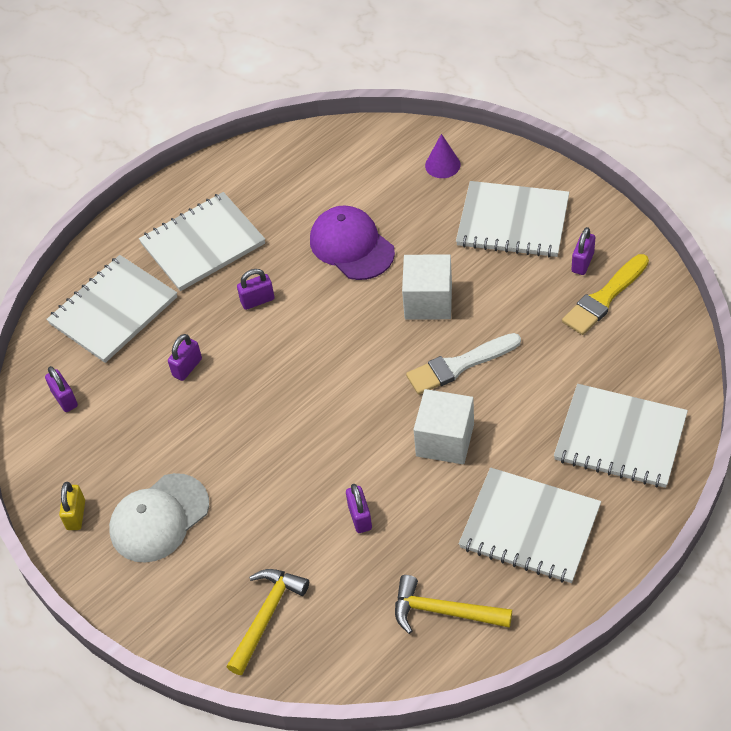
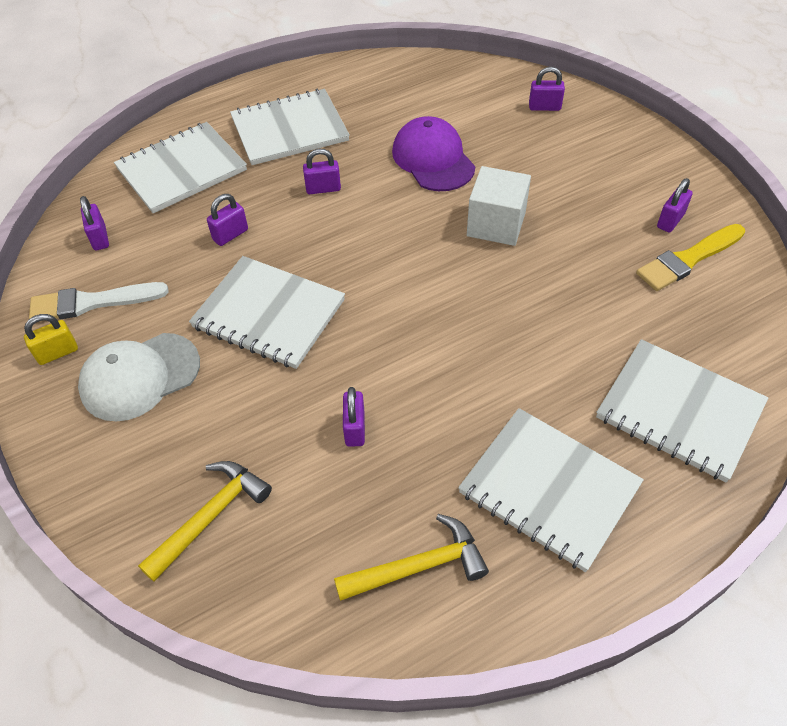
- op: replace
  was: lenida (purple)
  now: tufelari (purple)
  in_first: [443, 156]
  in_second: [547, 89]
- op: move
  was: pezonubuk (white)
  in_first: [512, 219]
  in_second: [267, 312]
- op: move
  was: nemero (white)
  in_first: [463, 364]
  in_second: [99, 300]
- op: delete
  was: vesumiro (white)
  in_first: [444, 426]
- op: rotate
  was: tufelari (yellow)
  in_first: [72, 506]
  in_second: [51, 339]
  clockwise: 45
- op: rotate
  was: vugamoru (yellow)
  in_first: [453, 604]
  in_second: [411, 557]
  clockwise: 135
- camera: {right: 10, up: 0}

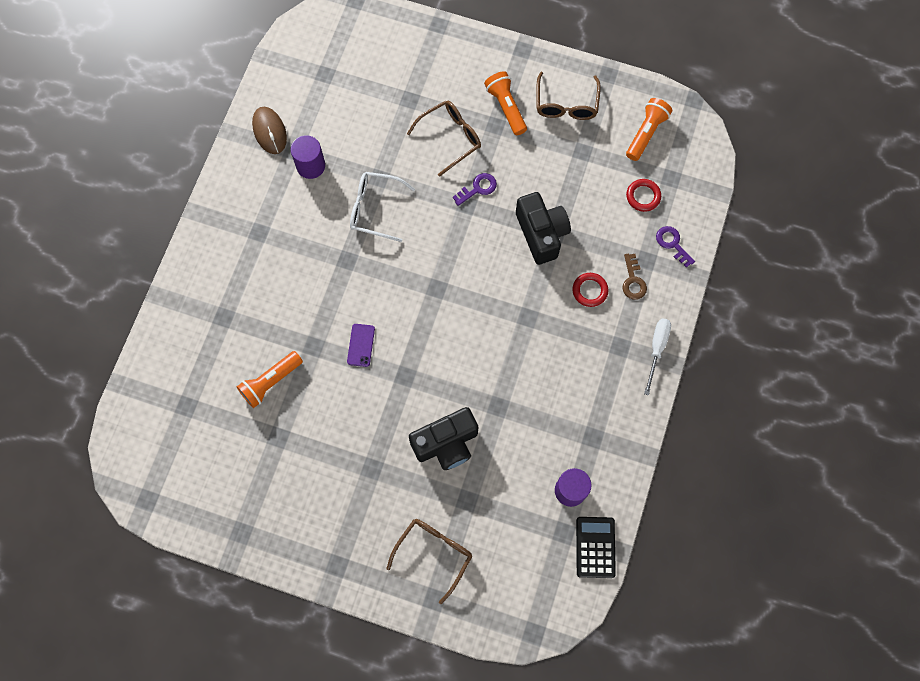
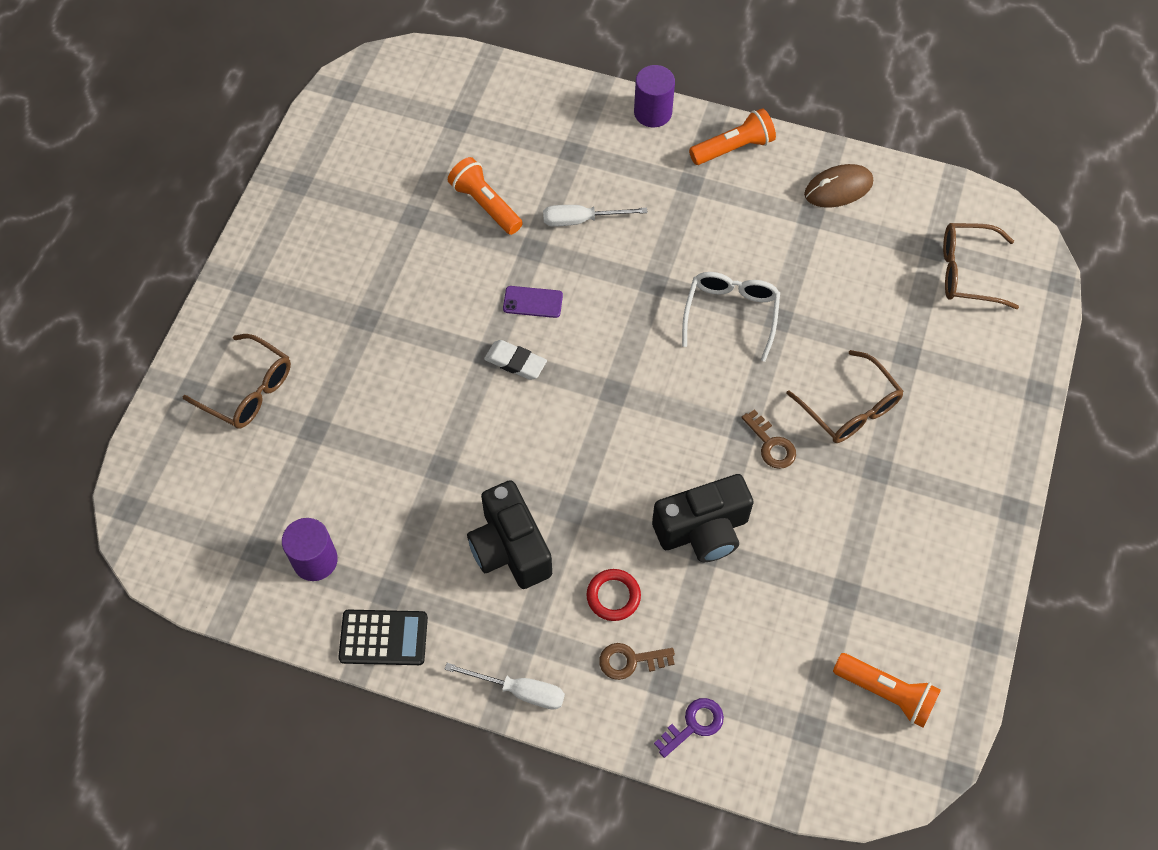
- op: move
  was: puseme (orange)
  in_first: [505, 103]
  in_second: [732, 136]
- op: move
  was: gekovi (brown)
  in_first: [568, 96]
  in_second: [981, 266]
- op: move
  was: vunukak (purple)
  in_first: [308, 157]
  in_second: [654, 96]
- op: recolor
  was: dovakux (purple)
  now: dovakux (brown)
  in_first: [475, 189]
  in_second: [769, 439]
- op: delete
  was: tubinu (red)
  in_first: [643, 195]
- op: move
  was: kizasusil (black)
  in_first: [443, 438]
  in_second: [509, 534]
- op: move
  was: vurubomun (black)
  in_first: [596, 547]
  in_second: [383, 637]
- op: insert
  now: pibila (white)
  in_second: [595, 216]
- op: insert
  now: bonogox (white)
  in_second: [515, 360]
- camera: {right: 90, up: -10}

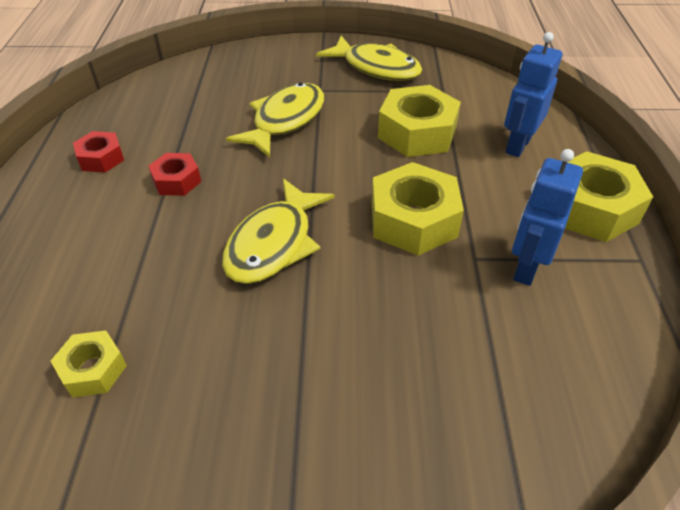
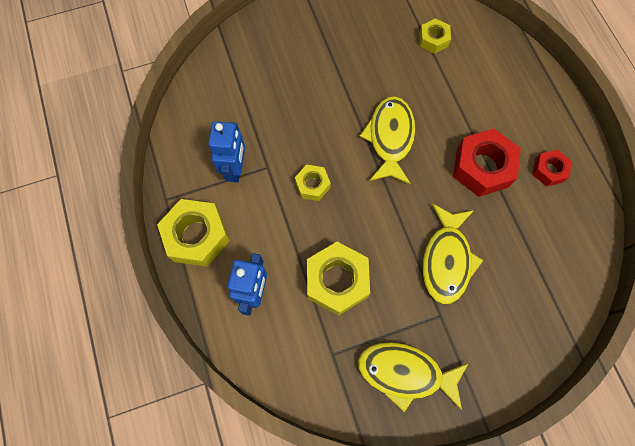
- op: resize
  was: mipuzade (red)
  in_first: [174, 174]
  in_second: [487, 162]
  ratio: 1.81
- op: resize
  was: mipuzade (yellow)
  in_first: [417, 208]
  in_second: [313, 183]
  ratio: 0.55
- camera: {right: 160, up: 25}

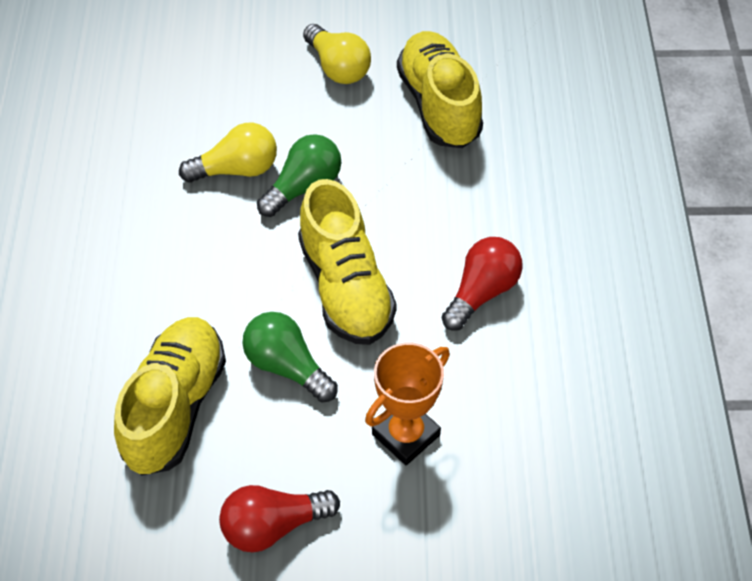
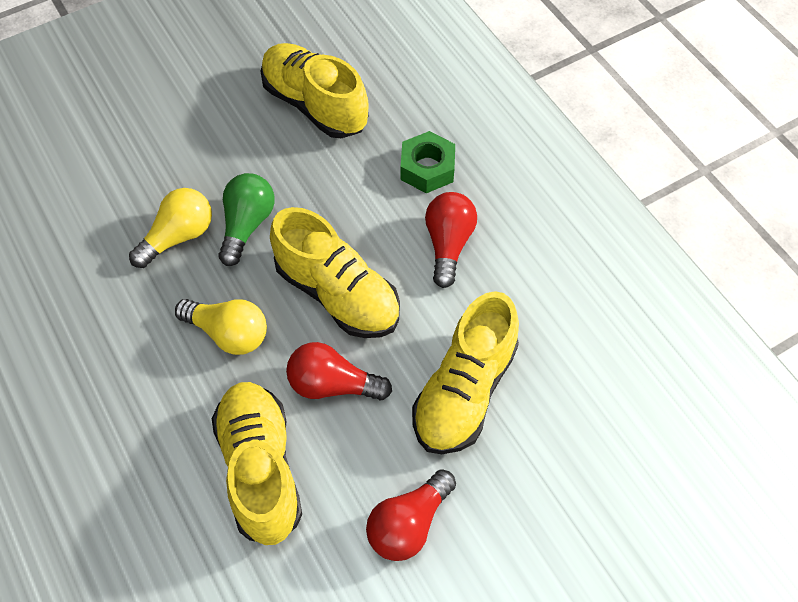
- op: move
  was: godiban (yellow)
  in_first: [337, 54]
  in_second: [221, 327]
- op: recolor
  was: godiban (green)
  now: godiban (red)
  in_first: [290, 357]
  in_second: [339, 371]
- op: replace
  was: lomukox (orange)
  now: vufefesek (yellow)
  in_first: [407, 403]
  in_second: [465, 372]
- op: insert
  now: mipuzade (green)
  in_second: [428, 162]
- camera: {right: -30, up: 5}

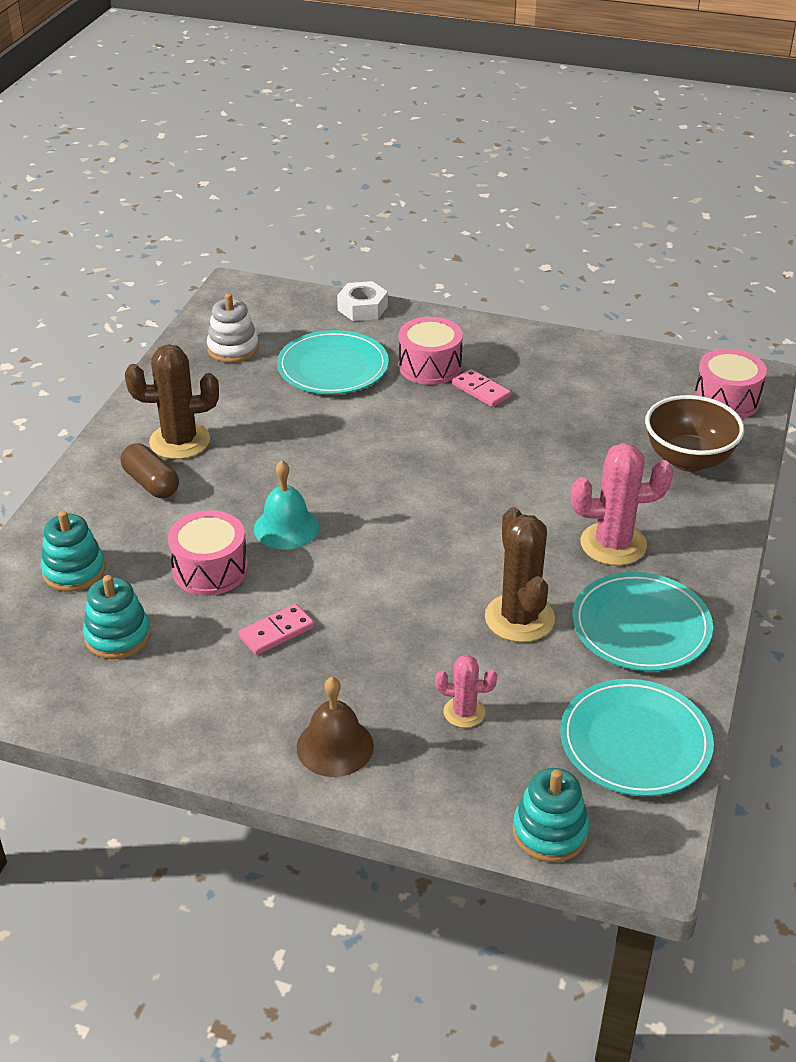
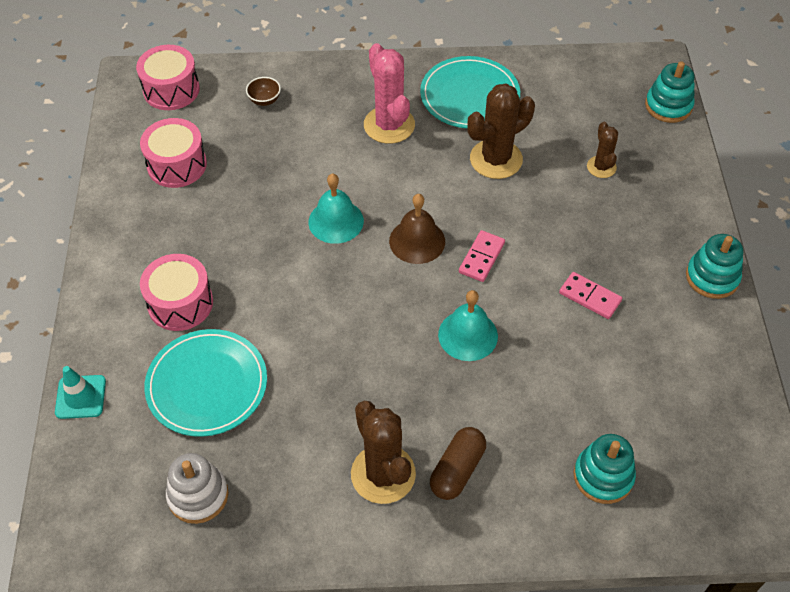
- op: replace
  was: mipuzade (white)
  now: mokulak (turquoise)
  in_first: [362, 301]
  in_second: [80, 392]
- op: move
  was: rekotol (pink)
  in_first: [481, 388]
  in_second: [482, 256]
- op: resize
  was: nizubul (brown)
  in_first: [694, 433]
  in_second: [263, 91]
  ratio: 0.44
- op: move
  was: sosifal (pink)
  in_first: [208, 553]
  in_second: [173, 153]
- op: move
  was: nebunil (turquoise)
  in_first: [117, 617]
  in_second: [714, 266]
- op: recolor
  was: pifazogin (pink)
  now: pifazogin (brown)
  in_first: [466, 691]
  in_second: [602, 150]
- op: move
  was: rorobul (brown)
  in_first: [335, 727]
  in_second: [417, 229]
- op: delete
  was: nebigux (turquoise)
  in_first: [637, 738]
- op: insert
  now: rorobul (turquoise)
  in_second: [336, 208]
- camera: {right: -110, up: 15}

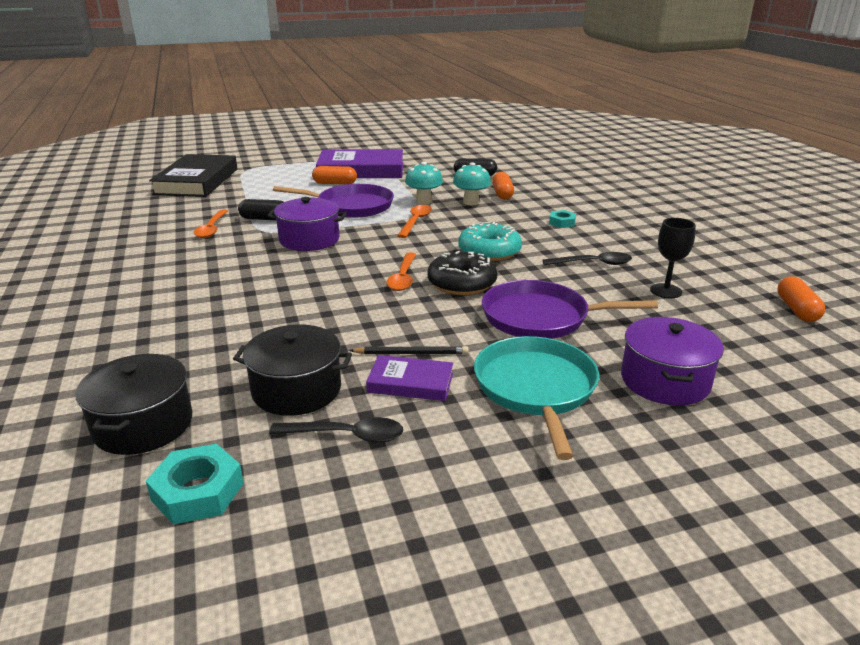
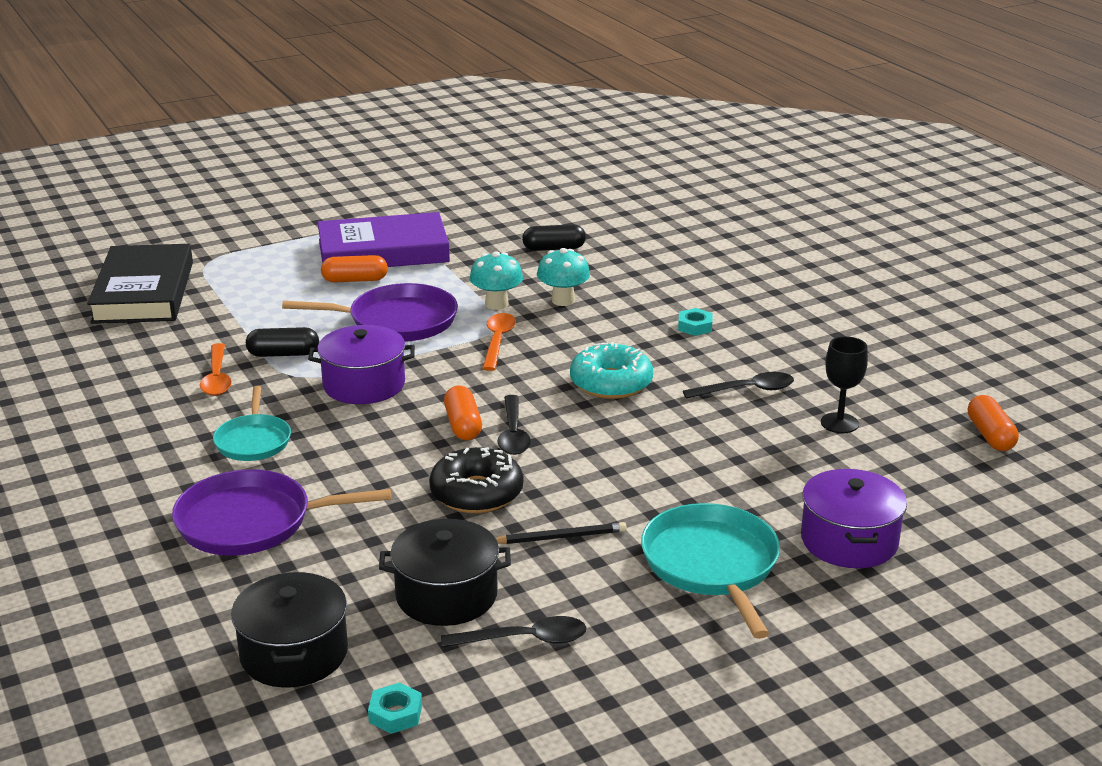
- op: move
  was: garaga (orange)
  in_first: [503, 186]
  in_second: [463, 413]
- op: move
  was: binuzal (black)
  in_first: [462, 273]
  in_second: [476, 480]
- op: recolor
  was: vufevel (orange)
  now: vufevel (black)
  in_first: [401, 271]
  in_second: [514, 425]
- op: move
  was: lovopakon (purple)
  in_first: [570, 309]
  in_second: [281, 512]
- op: delete
  was: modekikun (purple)
  in_first: [409, 378]
- op: resize
  was: mipuzade (turquoise)
  in_first: [195, 484]
  in_second: [395, 708]
  ratio: 0.61
- op: insert
  now: lovopakon (turquoise)
  in_second: [252, 423]
- camera: {right: -10, up: 0}

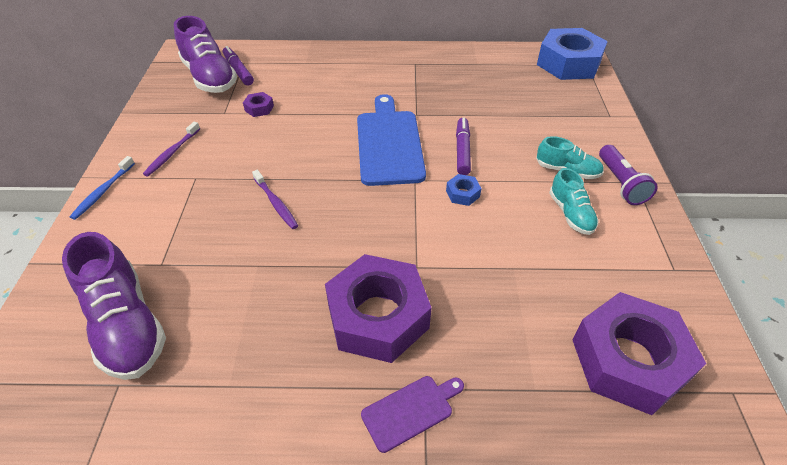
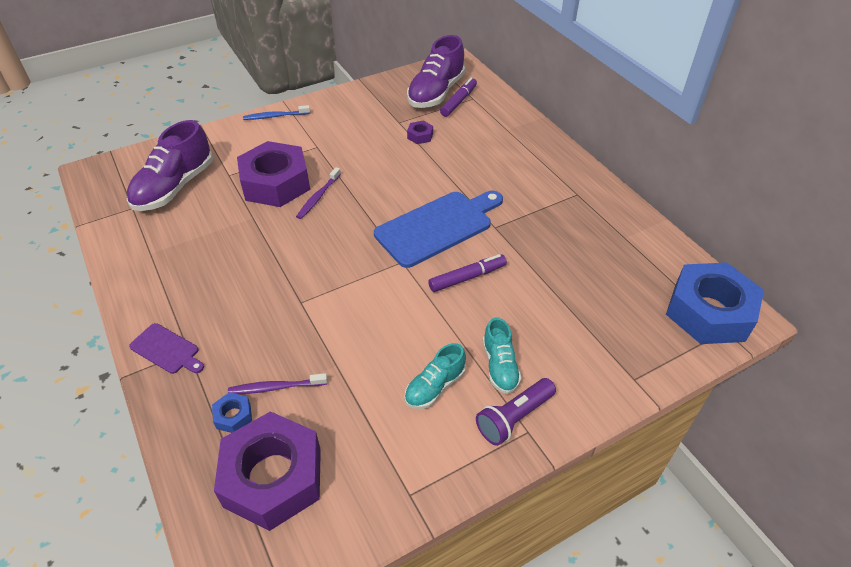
- op: move
  was: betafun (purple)
  in_first: [171, 149]
  in_second: [278, 383]
- op: move
  was: mipuzade (blue)
  in_first: [464, 190]
  in_second: [232, 412]
- op: move
  was: mipuzade (purple)
  in_first: [378, 308]
  in_second: [273, 174]
- camera: {right: 60, up: 0}

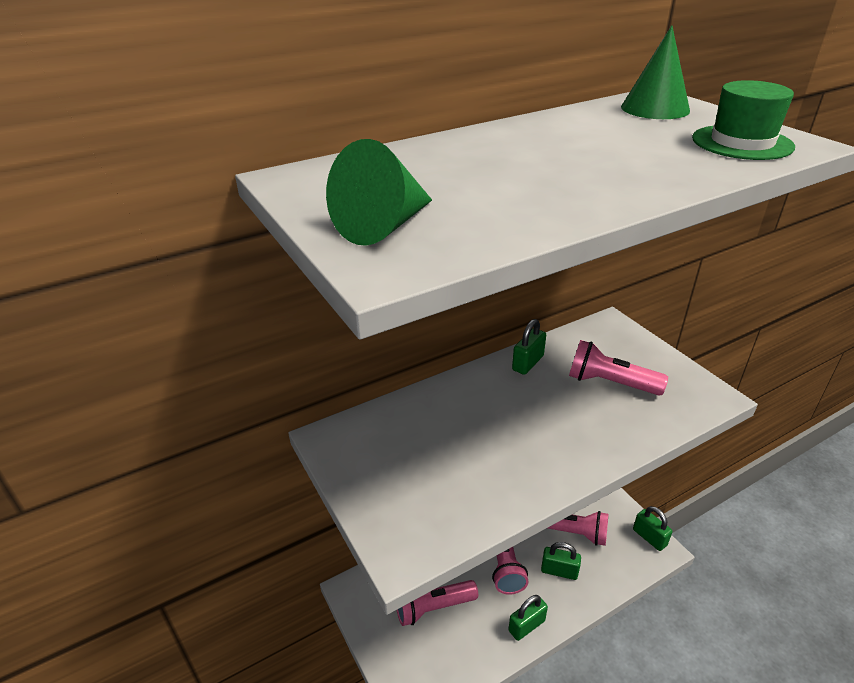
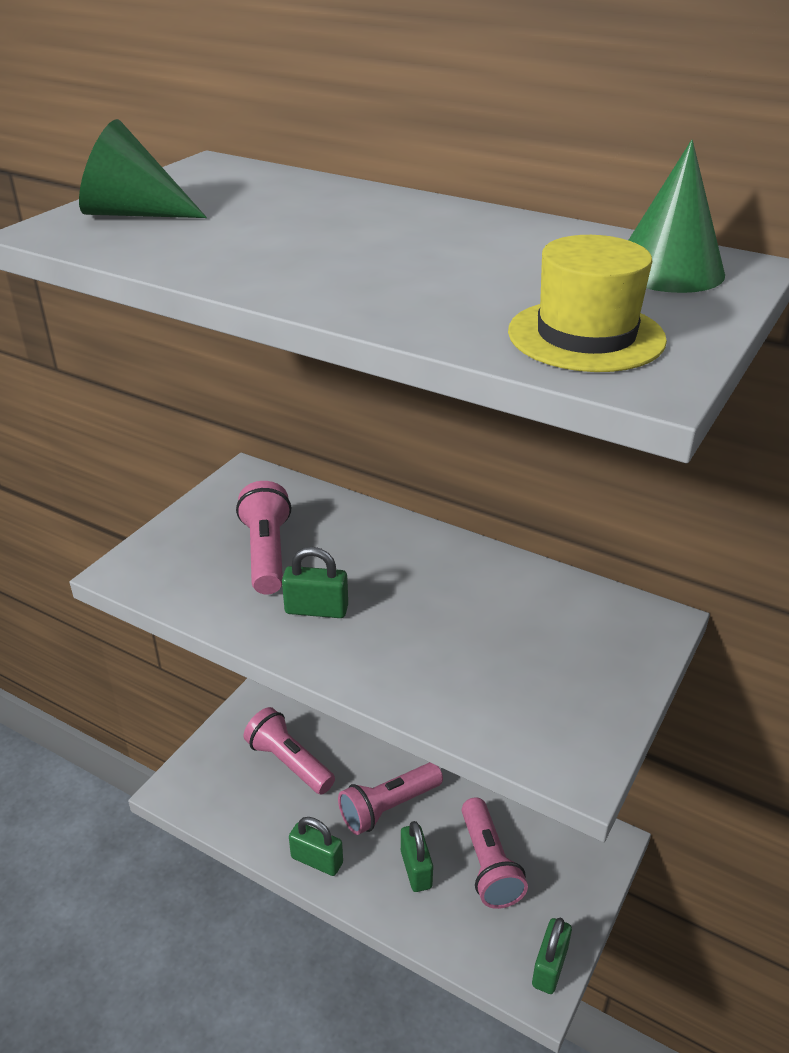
- op: recolor
  was: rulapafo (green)
  now: rulapafo (yellow)
  in_first: [743, 120]
  in_second: [587, 303]
- op: move
  was: tufelari (green)
  in_first: [529, 347]
  in_second: [315, 582]
- op: move
  was: puseme (pink)
  in_first: [618, 367]
  in_second: [263, 537]
- camera: {right: 60, up: 0}

